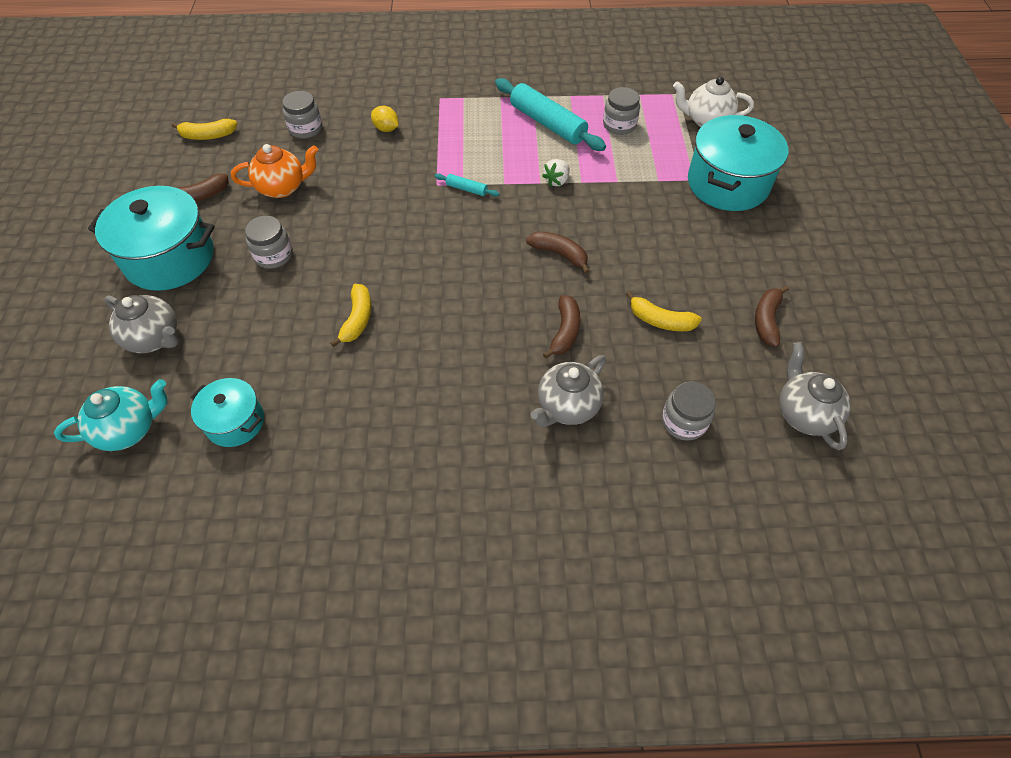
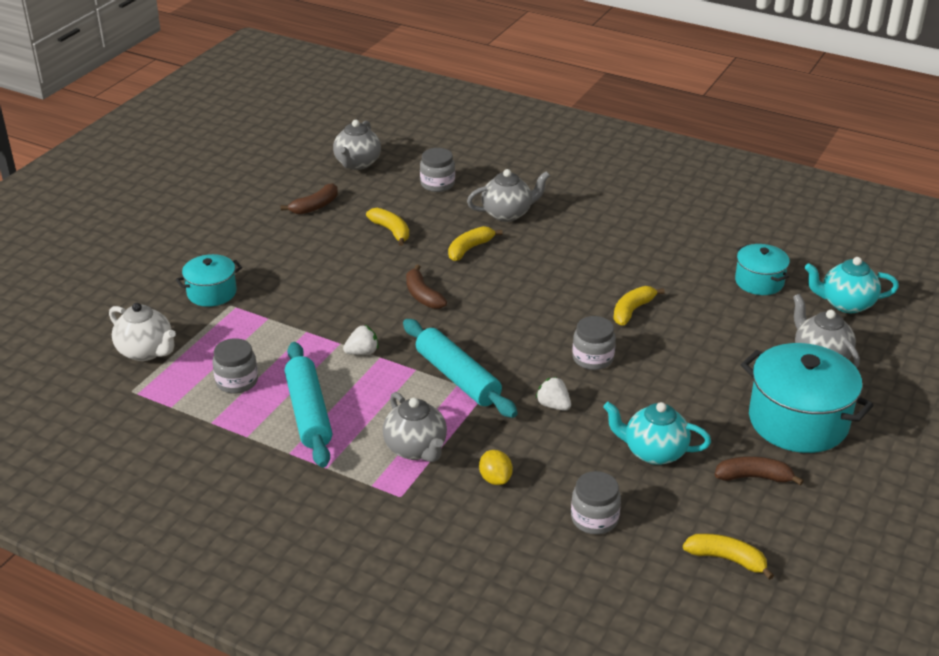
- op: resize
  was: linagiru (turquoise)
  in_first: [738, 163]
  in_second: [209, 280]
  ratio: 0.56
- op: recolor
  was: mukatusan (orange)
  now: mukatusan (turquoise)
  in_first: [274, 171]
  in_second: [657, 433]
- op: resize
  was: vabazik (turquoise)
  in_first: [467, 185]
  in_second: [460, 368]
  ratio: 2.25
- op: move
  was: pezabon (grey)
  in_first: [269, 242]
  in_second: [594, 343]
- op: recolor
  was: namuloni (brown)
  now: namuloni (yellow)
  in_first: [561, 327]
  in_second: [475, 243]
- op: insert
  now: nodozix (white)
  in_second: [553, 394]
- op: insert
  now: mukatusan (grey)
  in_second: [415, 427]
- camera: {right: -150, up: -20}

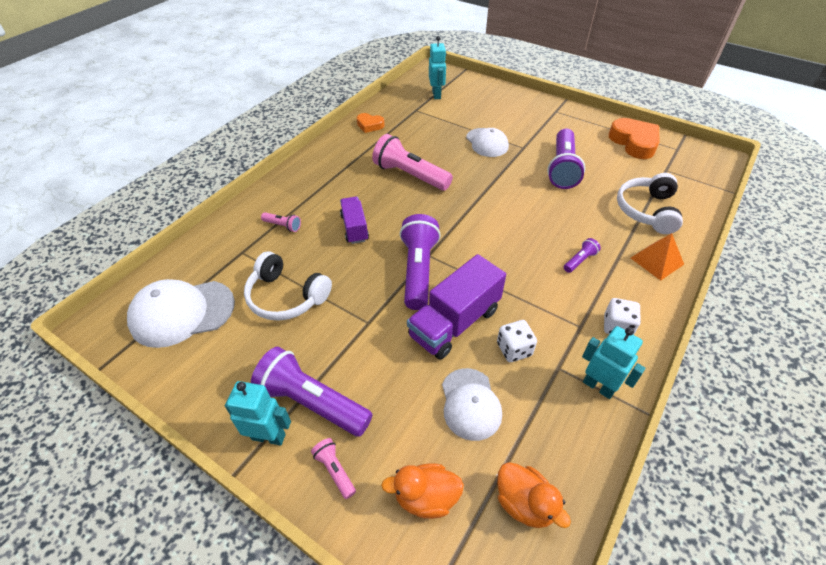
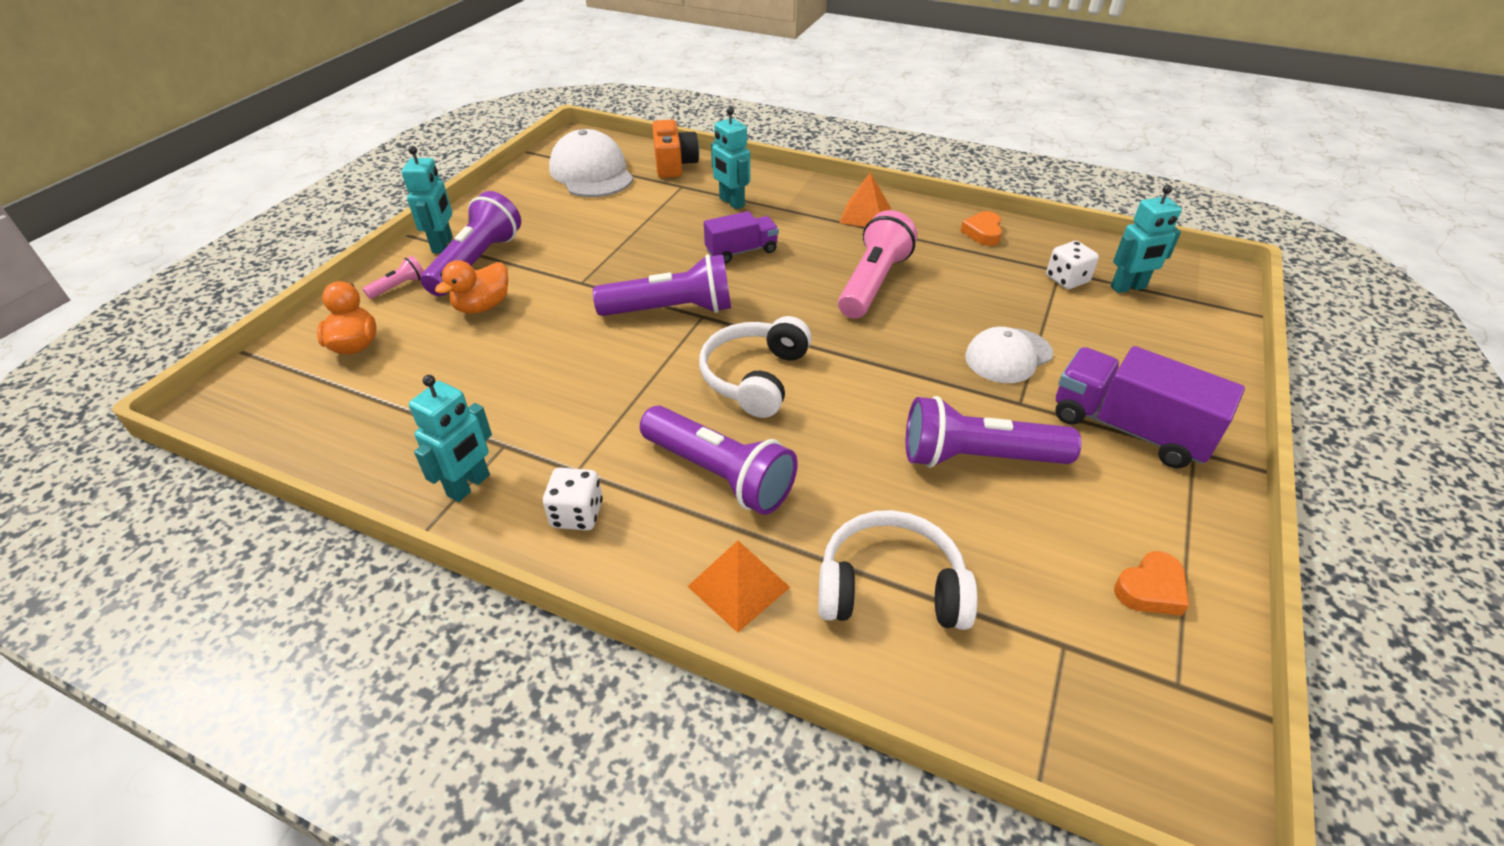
- op: resize
  was: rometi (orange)
  in_first: [634, 138]
  in_second: [1151, 583]
  ratio: 0.56
- op: replace
  was: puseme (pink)
  now: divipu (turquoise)
  in_first: [281, 222]
  in_second: [730, 158]
- op: resize
  was: puseme (purple)
  in_first: [582, 255]
  in_second: [719, 460]
  ratio: 2.21
- op: move
  was: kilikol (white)
  in_first: [288, 286]
  in_second: [755, 367]
- op: move
  was: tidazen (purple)
  in_first: [456, 307]
  in_second: [1150, 407]
- op: move
  was: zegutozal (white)
  in_first: [517, 341]
  in_second: [1072, 265]
- op: delete
  was: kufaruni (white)
  in_first: [472, 404]
- op: move
  was: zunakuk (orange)
  in_first: [534, 495]
  in_second: [471, 287]
- op: insert
  now: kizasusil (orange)
  in_second: [675, 149]
- op: insert
  now: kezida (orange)
  in_second: [865, 199]
- camera: {right: 80, up: -5}

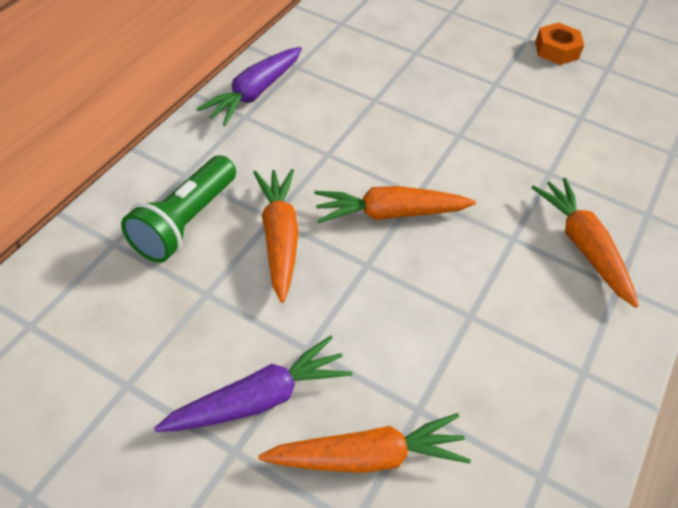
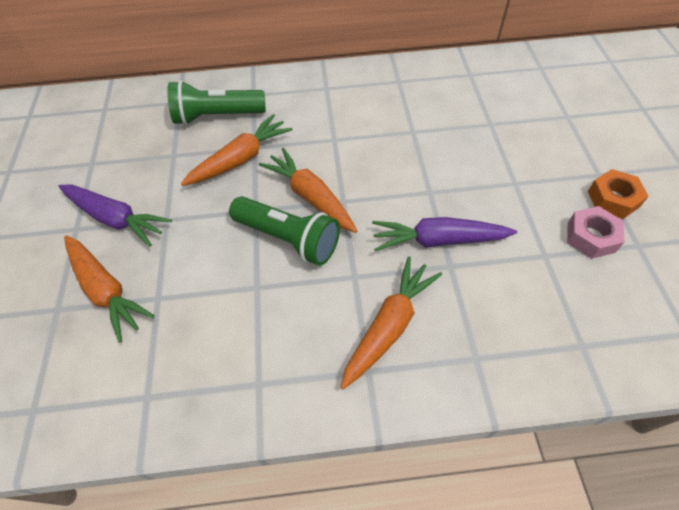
- op: move
  was: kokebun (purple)
  in_first: [249, 86]
  in_second: [444, 234]
- op: insert
  now: puseme (green)
  in_second: [284, 231]
- op: insert
  now: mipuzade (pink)
  in_second: [596, 232]
- camera: {right: 60, up: 5}

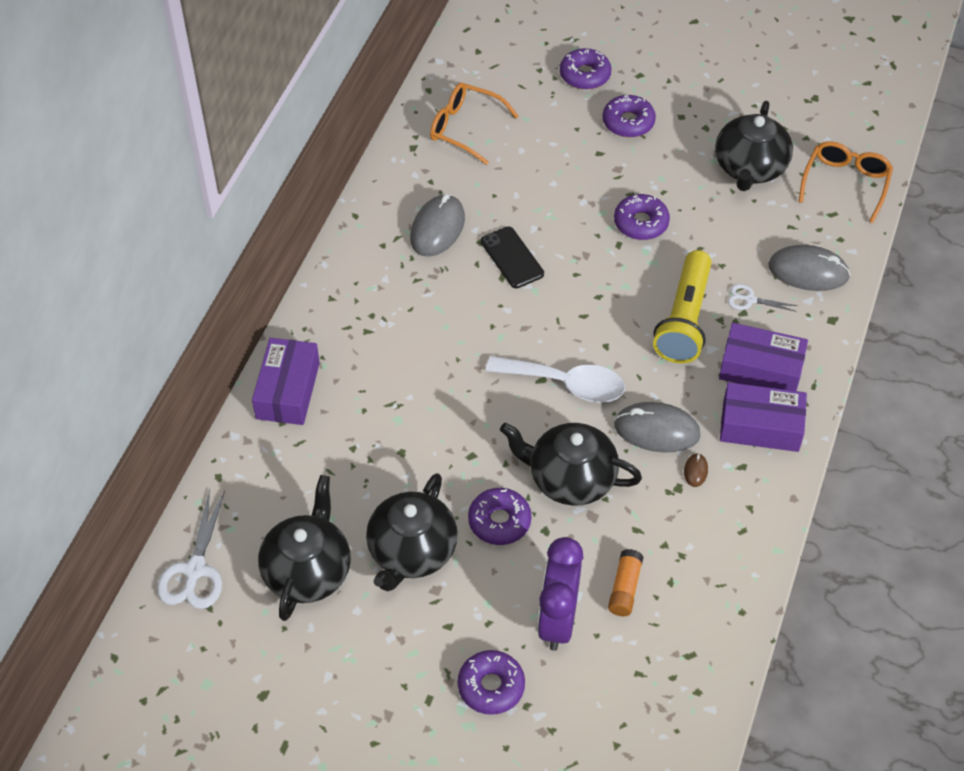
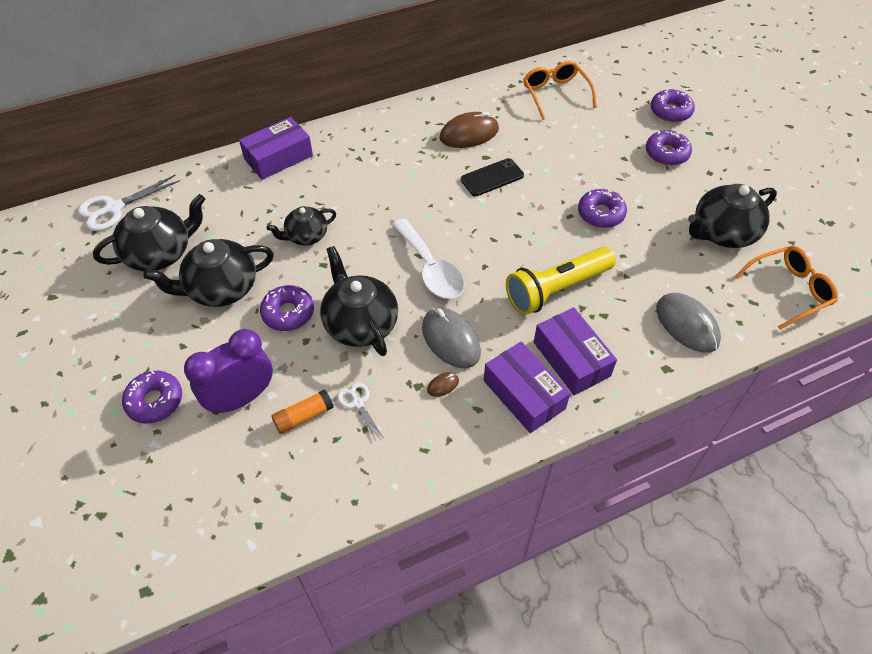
- op: recolor
  was: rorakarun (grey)
  now: rorakarun (brown)
  in_first: [437, 225]
  in_second: [469, 129]
- op: rotate
  was: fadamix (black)
  in_first: [512, 257]
  in_second: [492, 177]
  clockwise: 45
- op: move
  was: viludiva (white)
  in_first: [763, 298]
  in_second: [360, 411]
- op: insert
  now: mukatusan (black)
  in_second: [301, 225]
- camera: {right: 45, up: 0}

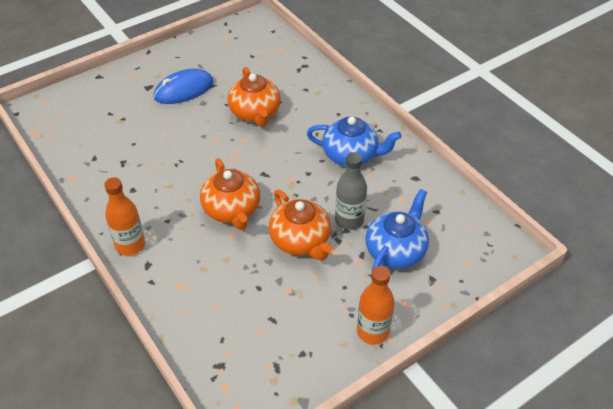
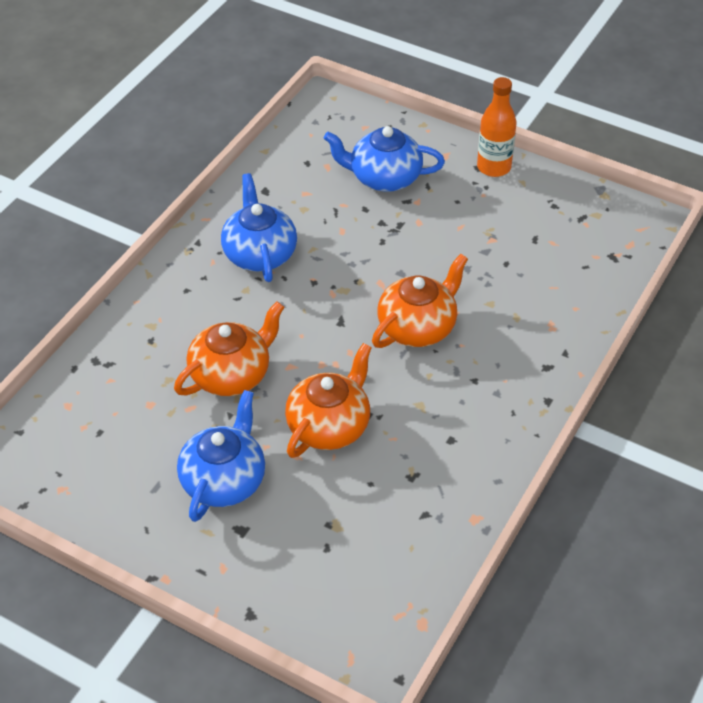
- op: replace
  was: rorakarun (blue)
  now: mukatusan (blue)
  in_first: [183, 86]
  in_second: [221, 456]
- op: delete
  was: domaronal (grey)
  in_first: [351, 191]
- op: delete
  was: domaronal (orange)
  in_first: [124, 216]
- op: move
  was: mukatusan (orange)
  in_first: [300, 225]
  in_second: [328, 400]
- camera: {right: -115, up: 0}

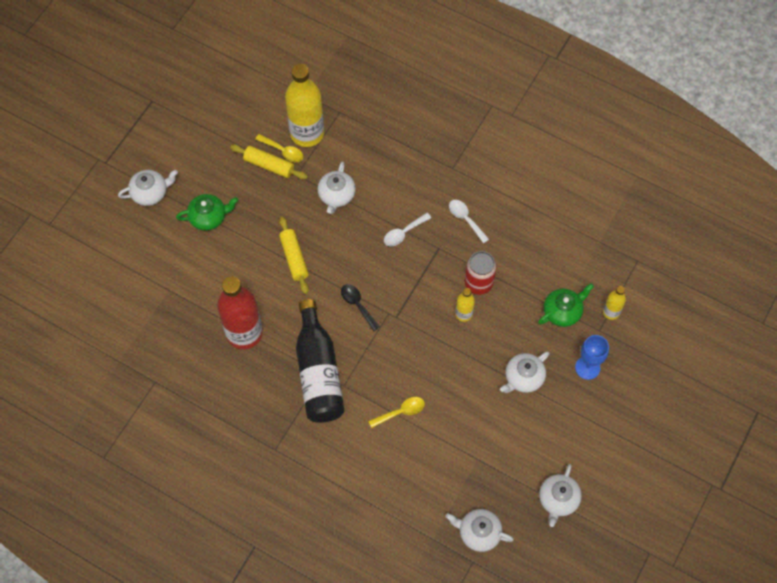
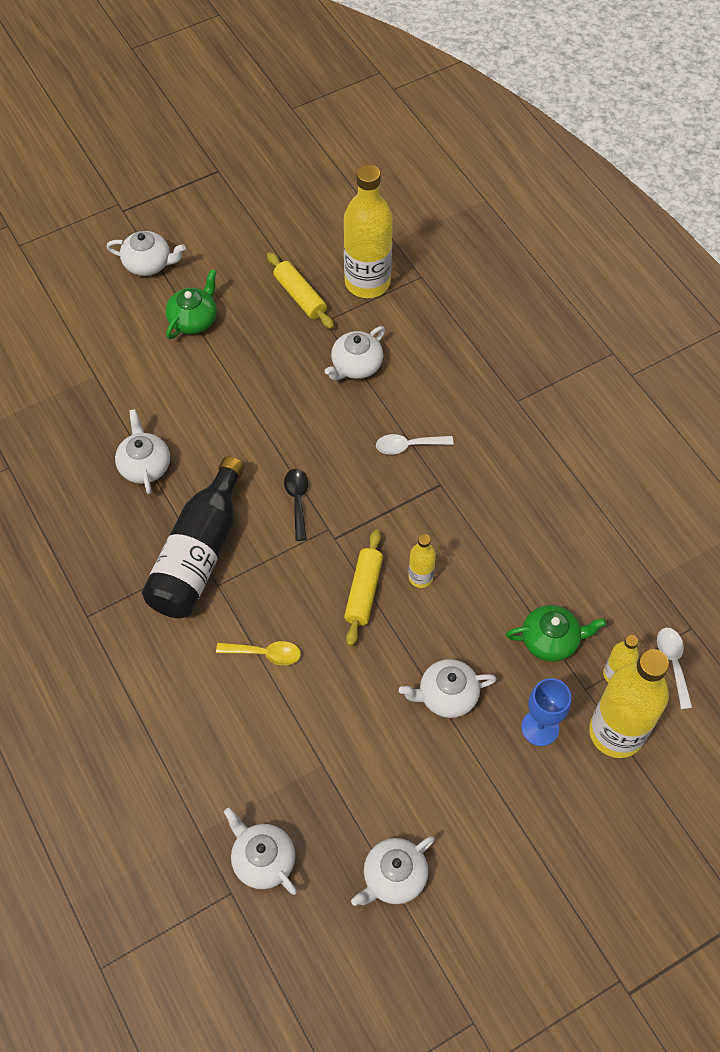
- op: delete
  was: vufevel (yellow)
  in_first: [279, 148]
- op: rotate
  was: mukatusan (green)
  in_first: [207, 212]
  in_second: [191, 304]
  clockwise: -75
- op: move
  was: vufevel (white)
  in_first: [469, 221]
  in_second: [675, 668]
- op: move
  was: vabazik (yellow)
  in_first: [294, 255]
  in_second: [363, 588]
- op: delete
  was: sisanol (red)
  in_first: [480, 273]
- op: replace
  was: domaronal (red)
  now: mukatusan (white)
  in_first: [240, 312]
  in_second: [142, 451]
- op: insert
  now: domaronal (yellow)
  in_second: [629, 703]
- camera: {right: 30, up: -5}

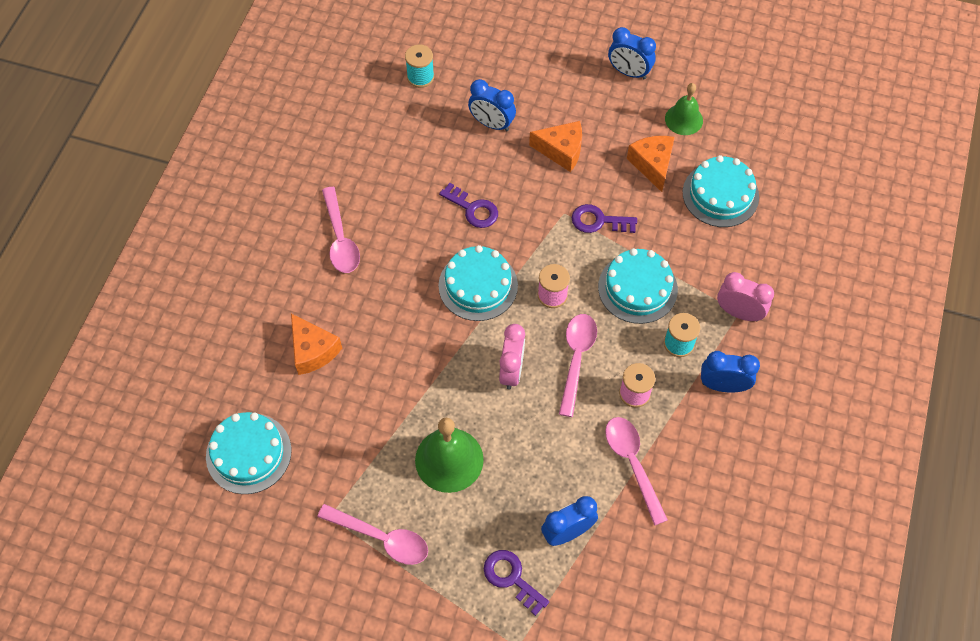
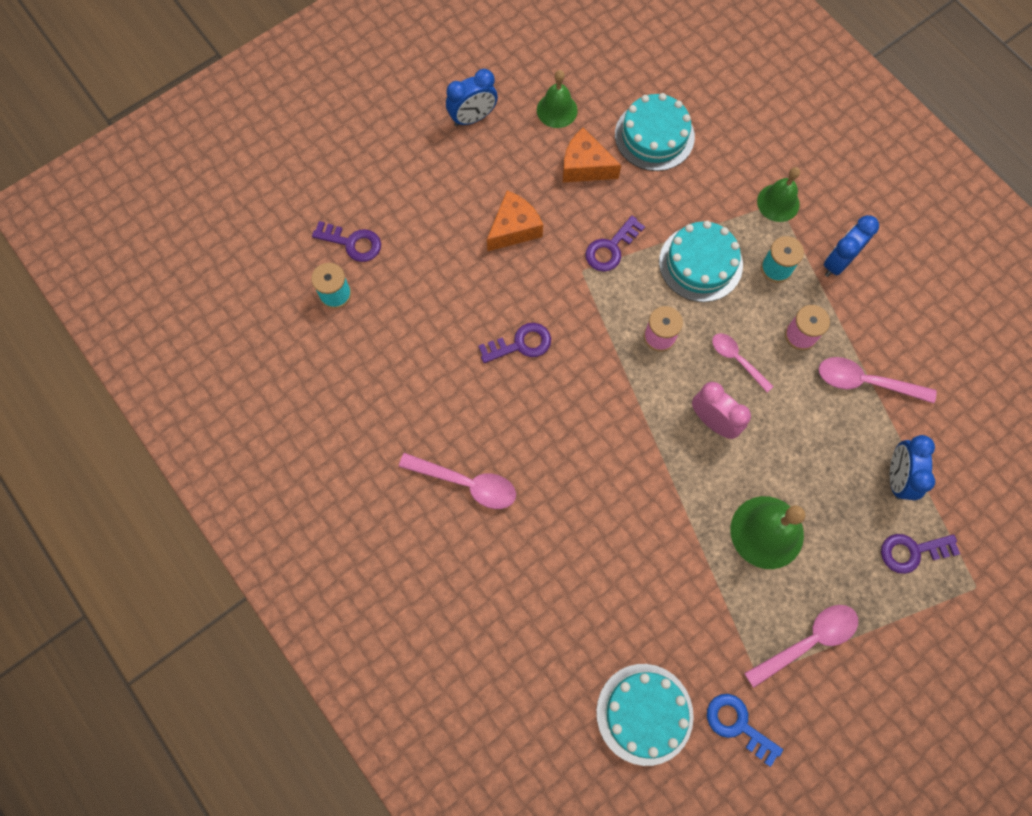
- op: delete
  was: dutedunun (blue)
  in_first: [492, 105]
- op: delete
  was: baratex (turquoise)
  in_first: [478, 283]
- op: replace
  was: dutedunun (pink)
  now: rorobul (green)
  in_first: [745, 296]
  in_second: [778, 194]
- op: delete
  was: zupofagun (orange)
  in_first: [316, 344]
- op: resize
  was: vufevel (pink)
  in_first: [578, 365]
  in_second: [743, 363]
  ratio: 0.66
- op: insert
  now: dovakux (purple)
  in_second: [346, 241]
- op: insert
  now: dovakux (blue)
  in_second: [745, 730]
- camera: {right: -55, up: 10}

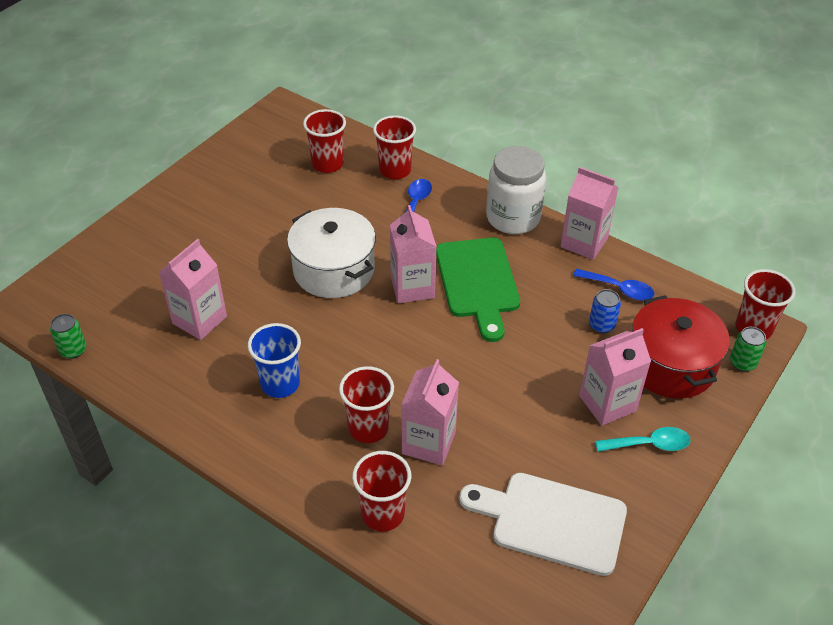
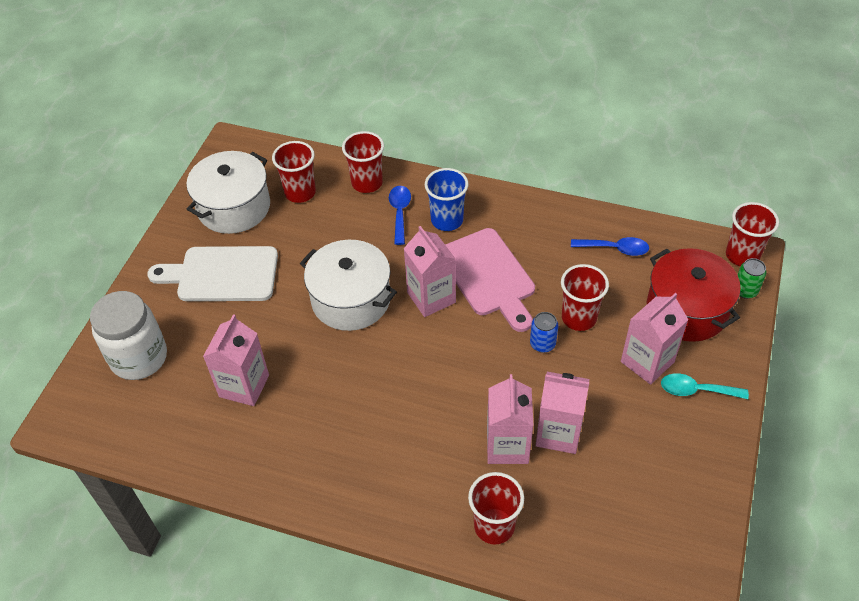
- op: move
  was: pezabon (white)
  in_first: [516, 190]
  in_second: [128, 335]
- op: move
  was: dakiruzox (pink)
  in_first: [589, 213]
  in_second: [562, 413]
- op: recolor
  was: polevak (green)
  now: polevak (pink)
  in_first: [478, 290]
  in_second: [490, 280]
- op: move
  was: sisanol (blue)
  in_first: [605, 311]
  in_second: [544, 332]
- op: delete
  was: sisanol (green)
  in_first: [68, 336]
- op: move
  was: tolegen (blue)
  in_first: [274, 360]
  in_second: [447, 199]
- op: move
  was: tolegen (red)
  in_first: [366, 404]
  in_second: [585, 297]
- op: rotate
  was: vufevel (turquoise)
  in_first: [642, 439]
  in_second: [705, 386]
  clockwise: -150
- op: move
  was: polevak (white)
  in_first: [543, 524]
  in_second: [212, 273]
- op: insert
  now: linagiru (white)
  in_second: [228, 192]
- camera: {right: -15, up: 5}

